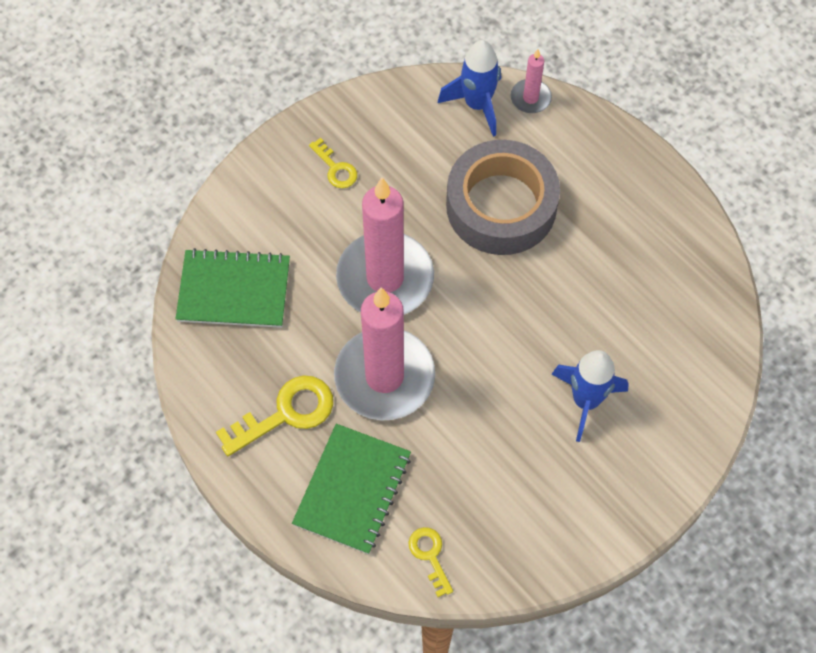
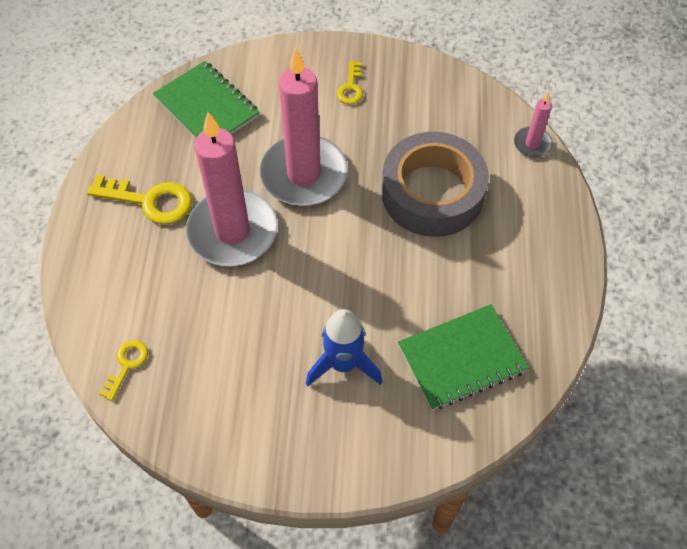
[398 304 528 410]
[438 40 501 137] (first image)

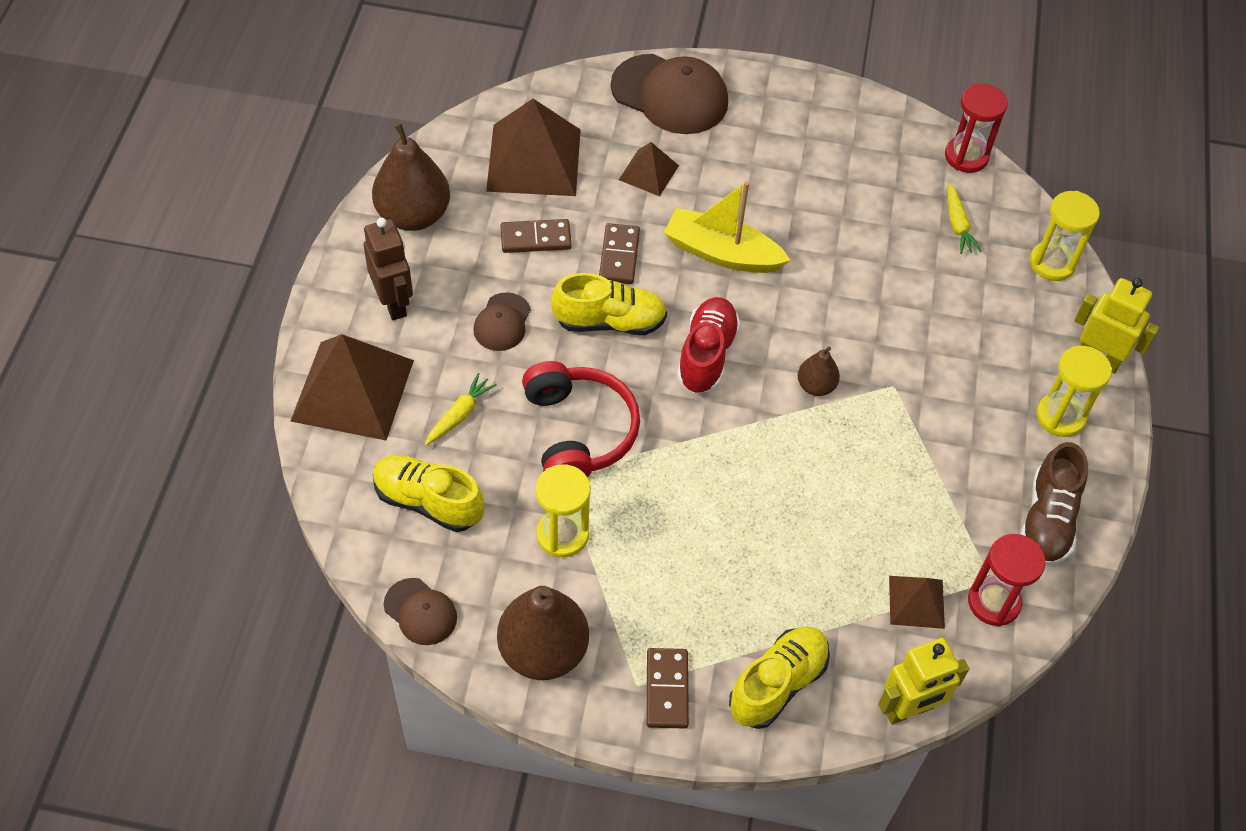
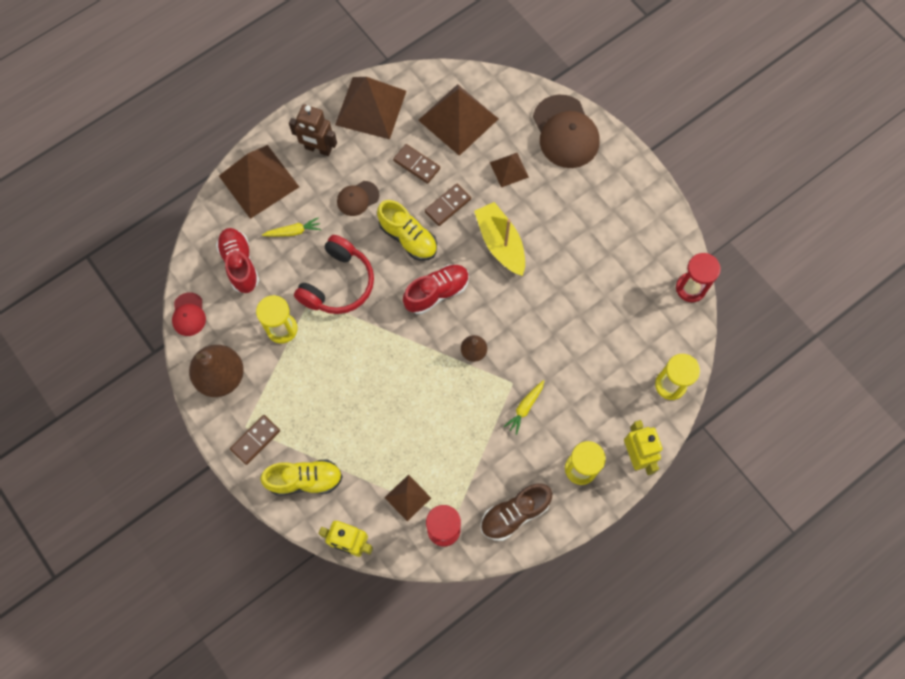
[172 292 206 336]
[216 228 259 293]
[289 104 337 156]
[335 77 406 139]
[504 380 544 435]

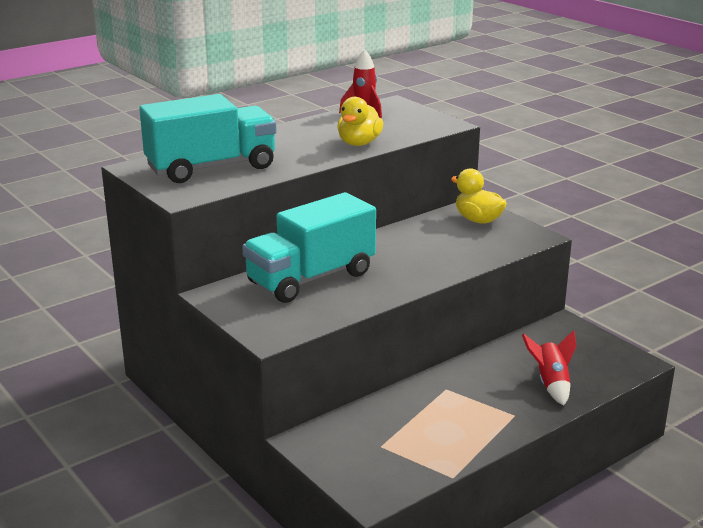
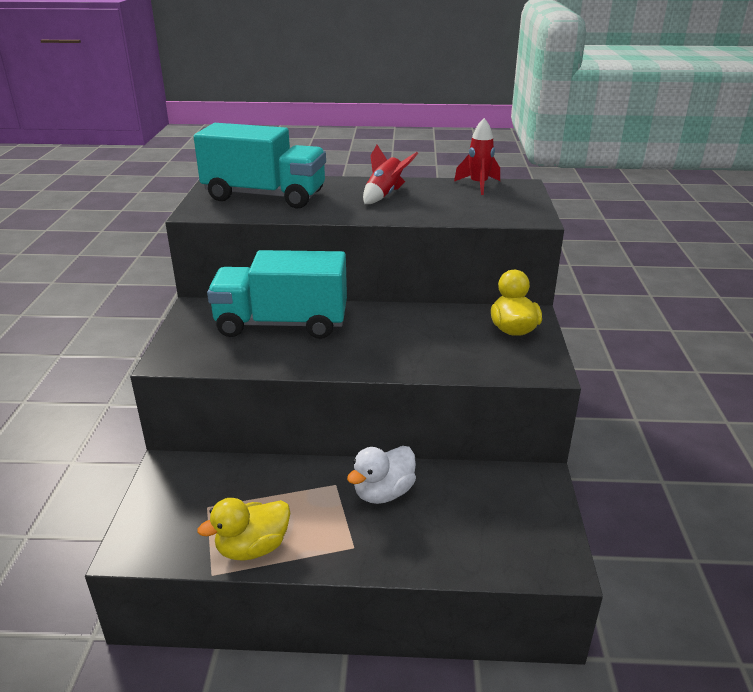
[197 498 290 561]
[347 446 416 504]
[363 145 418 204]

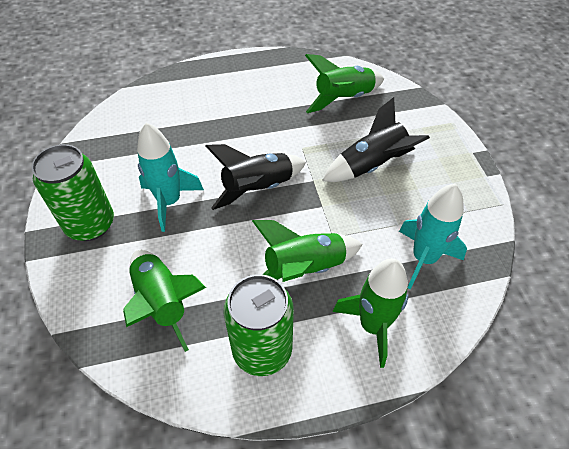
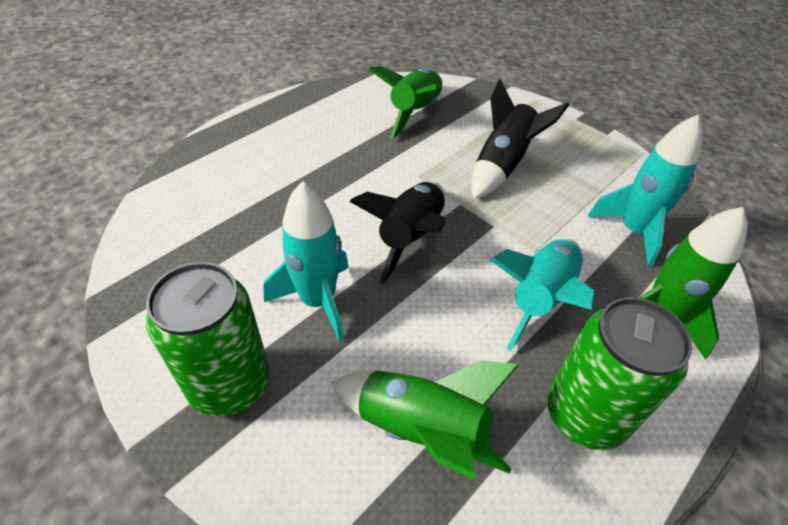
[490 239 595 351]

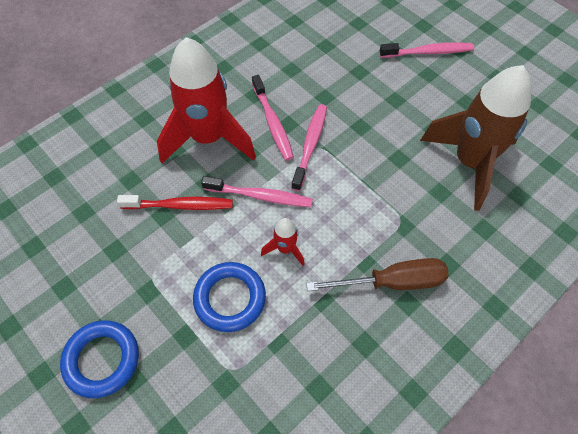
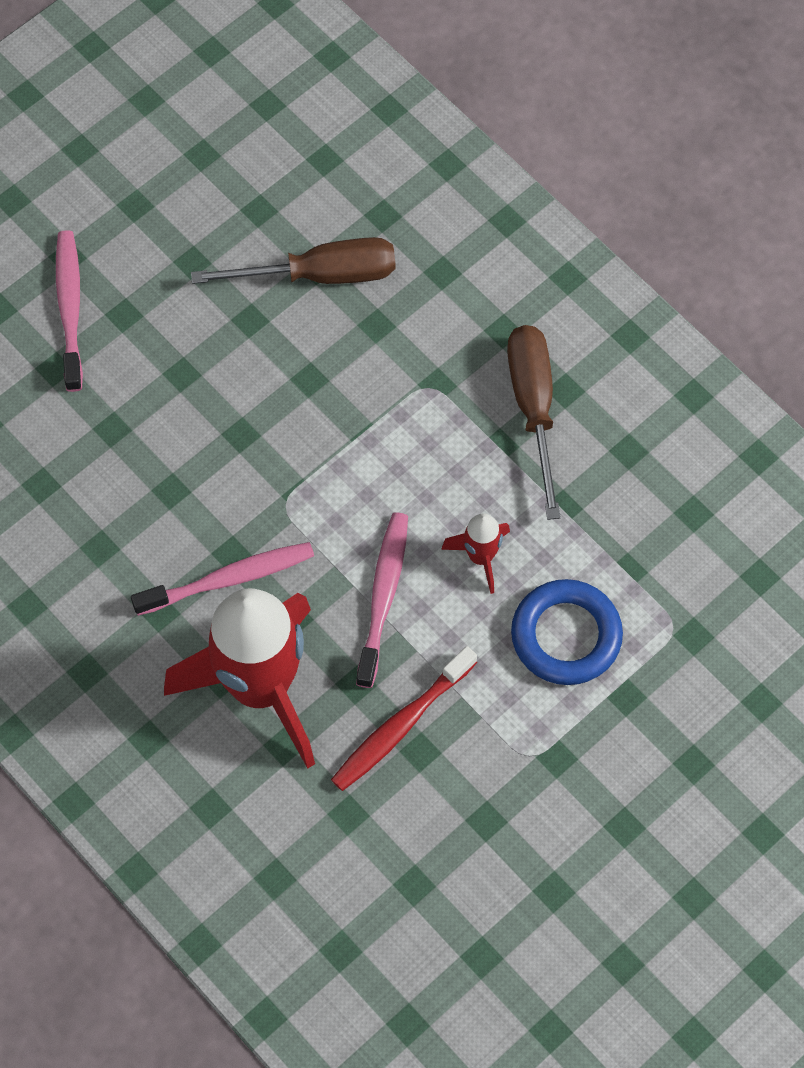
[191 237 395 284]
[331 646 477 791]
[60 320 139 398] (first image)
[291 104 327 191] (first image)

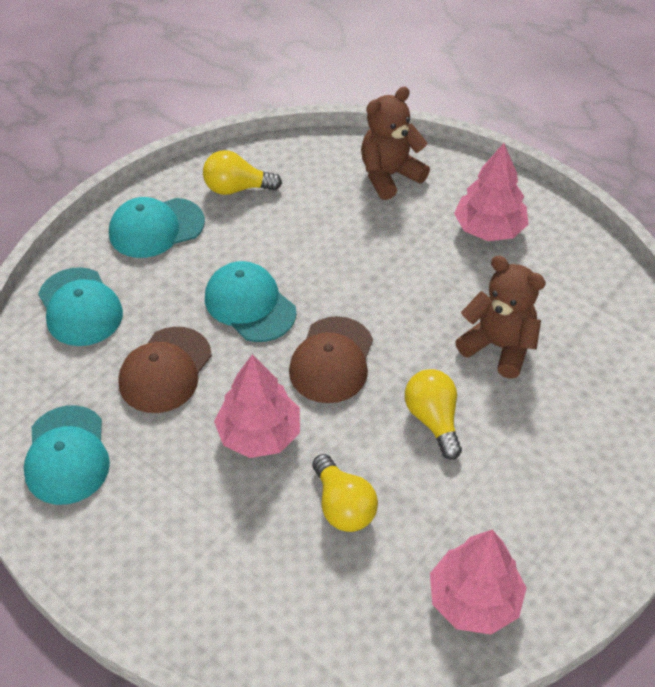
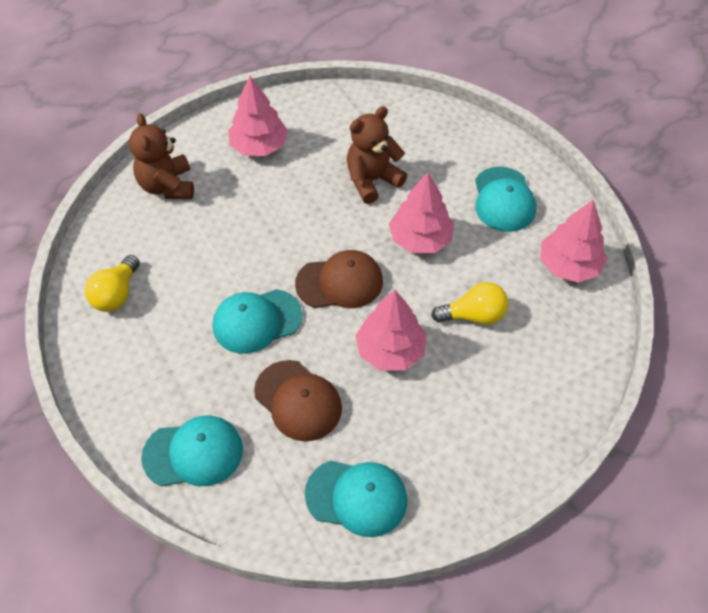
[295 250 383 308]
[389 172 454 253]
[475 167 536 232]

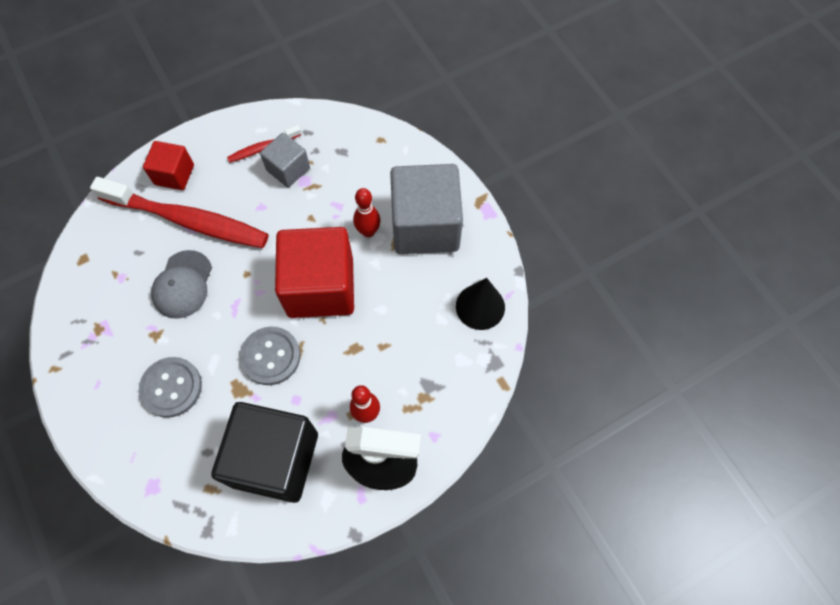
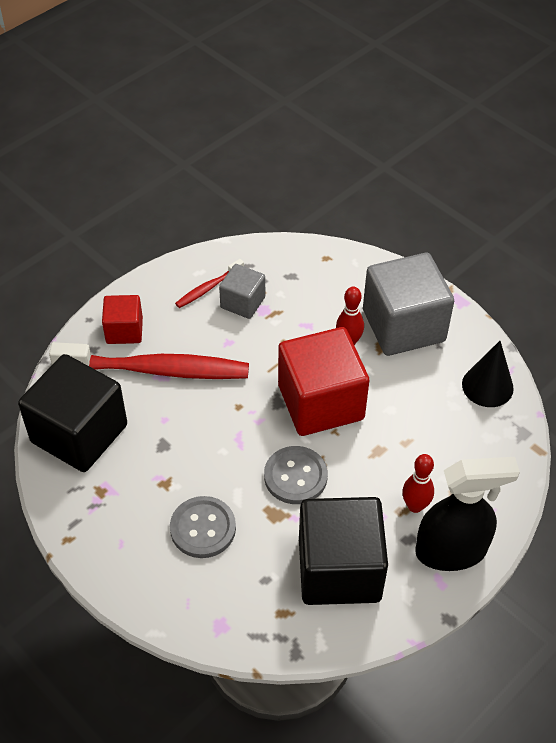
[18 354 127 472]
[151 250 212 319] (first image)

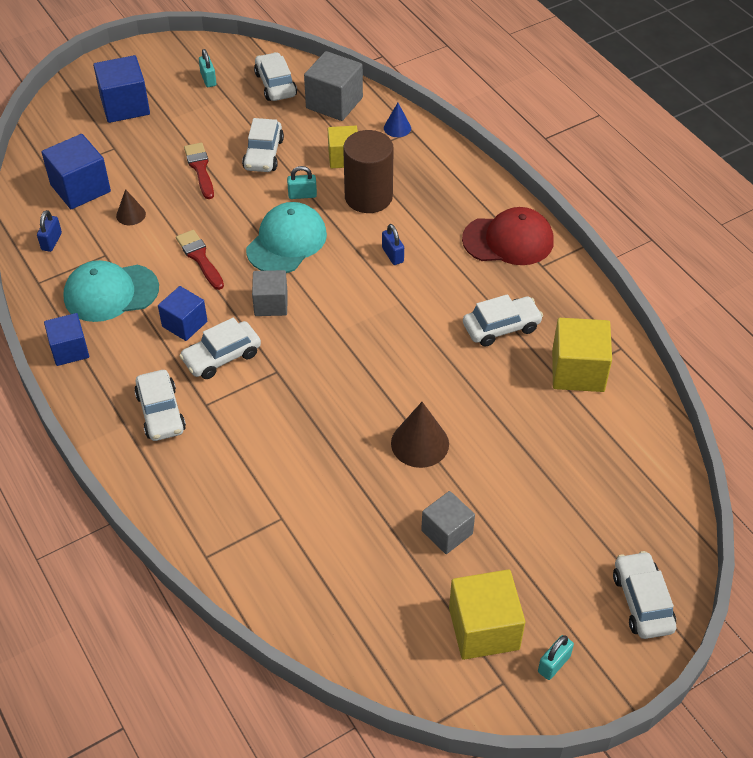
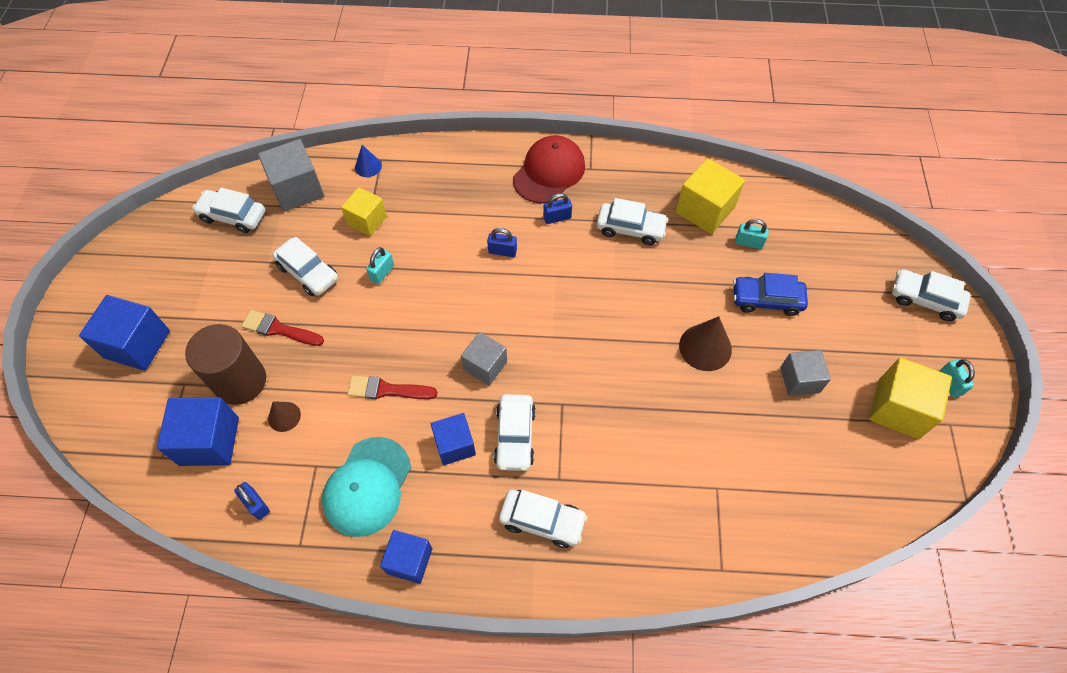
[185 324 266 405]
[543 193 572 224]
[597 198 668 245]
[733 273 808 316]
[735 219 769 249]
[246 202 327 273] (first image)

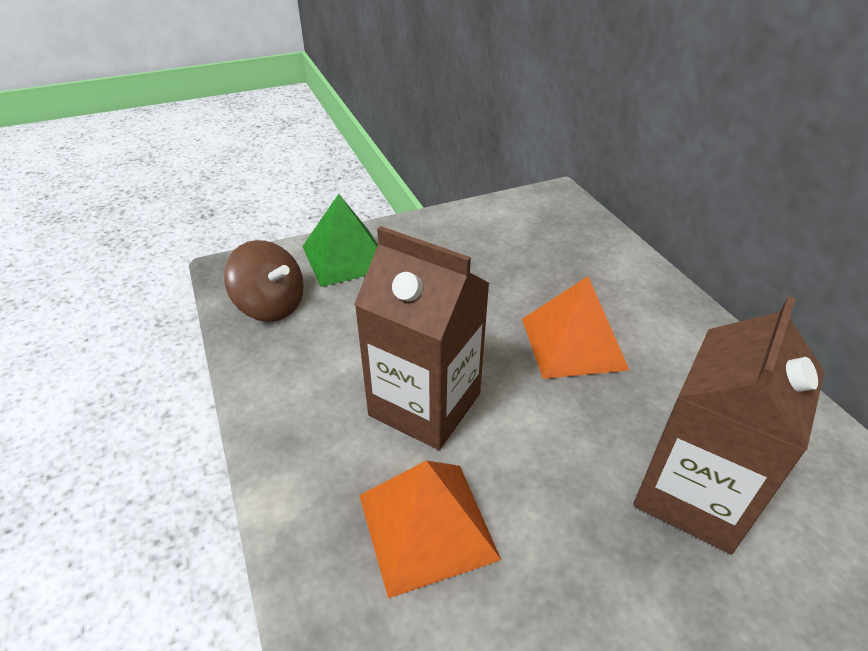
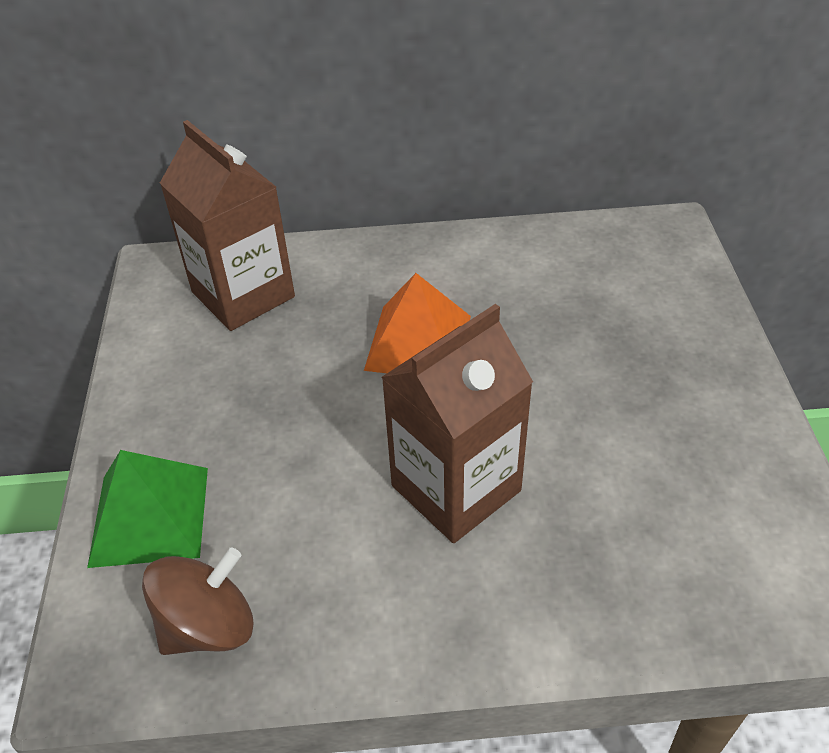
[160 120 295 331]
[359 460 501 598] (first image)

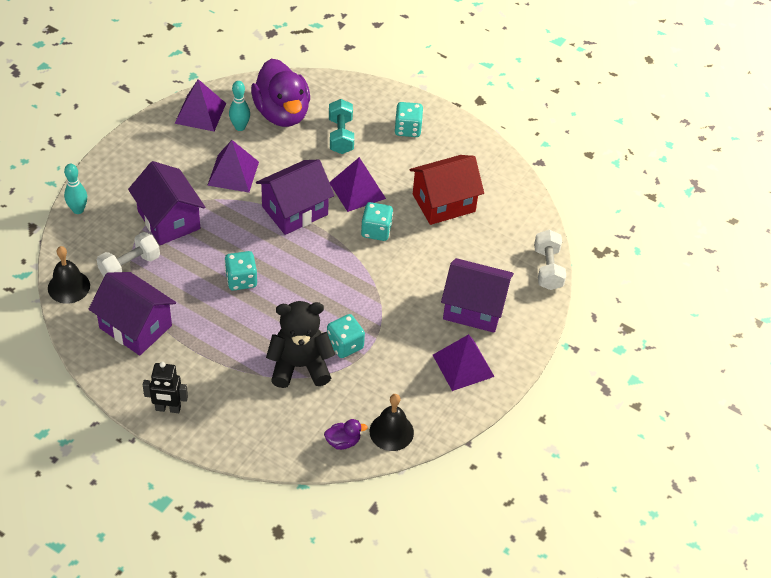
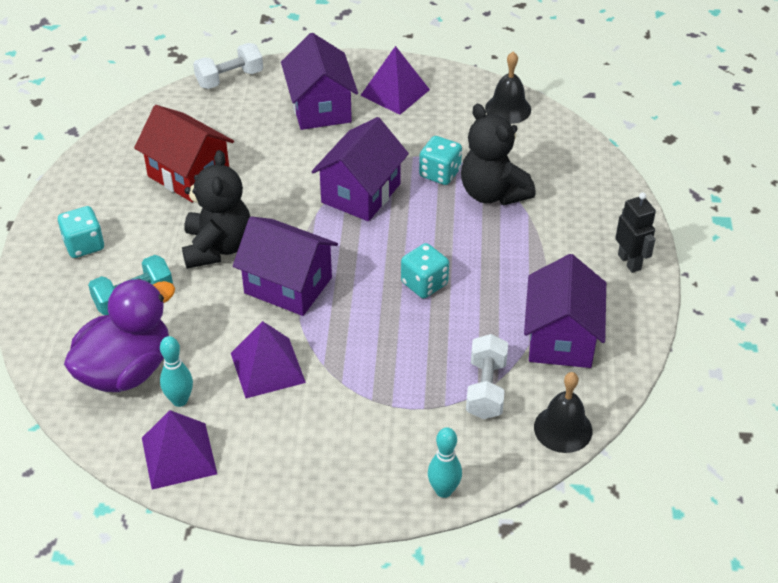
[182 150 250 269]
[311 117 409 221]
[466 334 508 419]
[324 419 368 450] (first image)
[361 202 393 241] (first image)

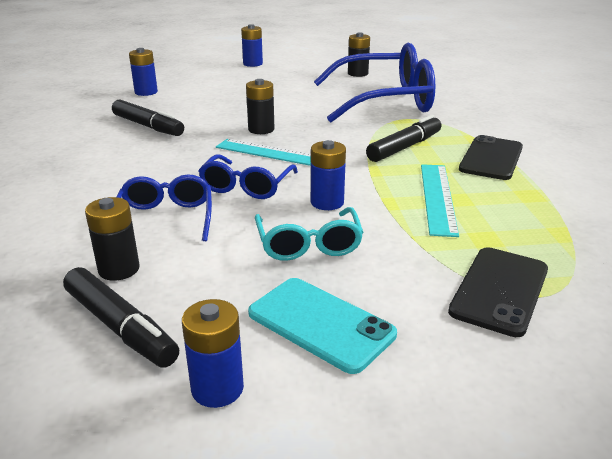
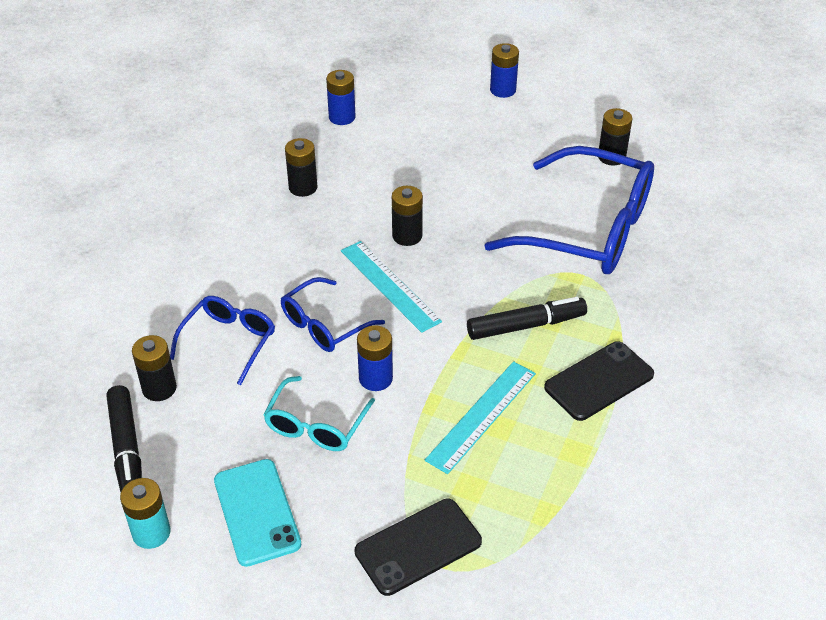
[120 478 171 549]
[285 138 318 197]

